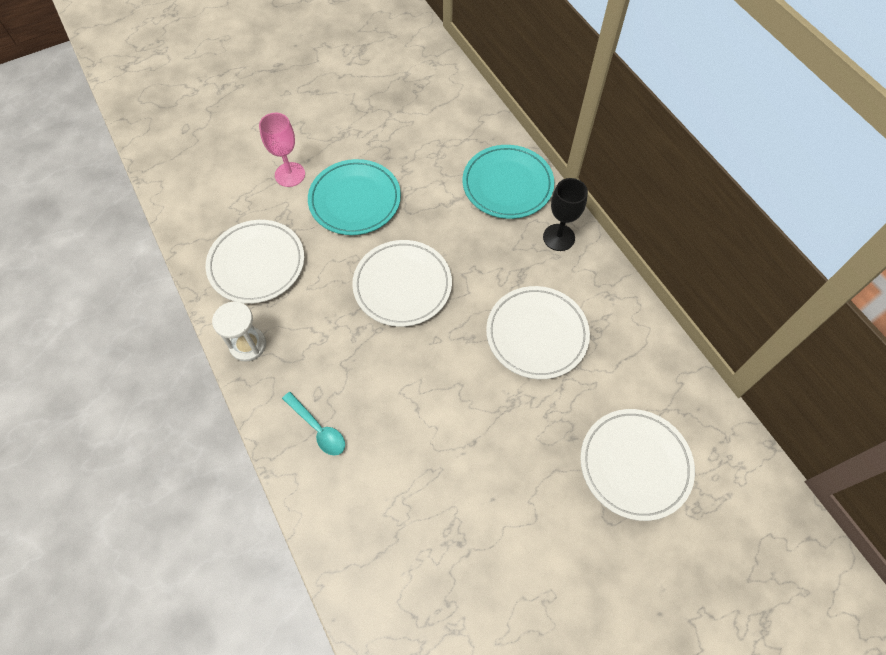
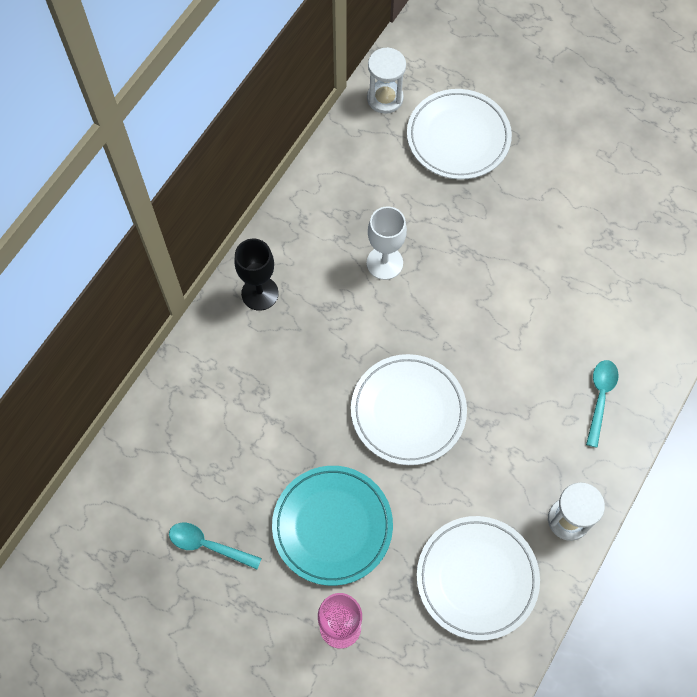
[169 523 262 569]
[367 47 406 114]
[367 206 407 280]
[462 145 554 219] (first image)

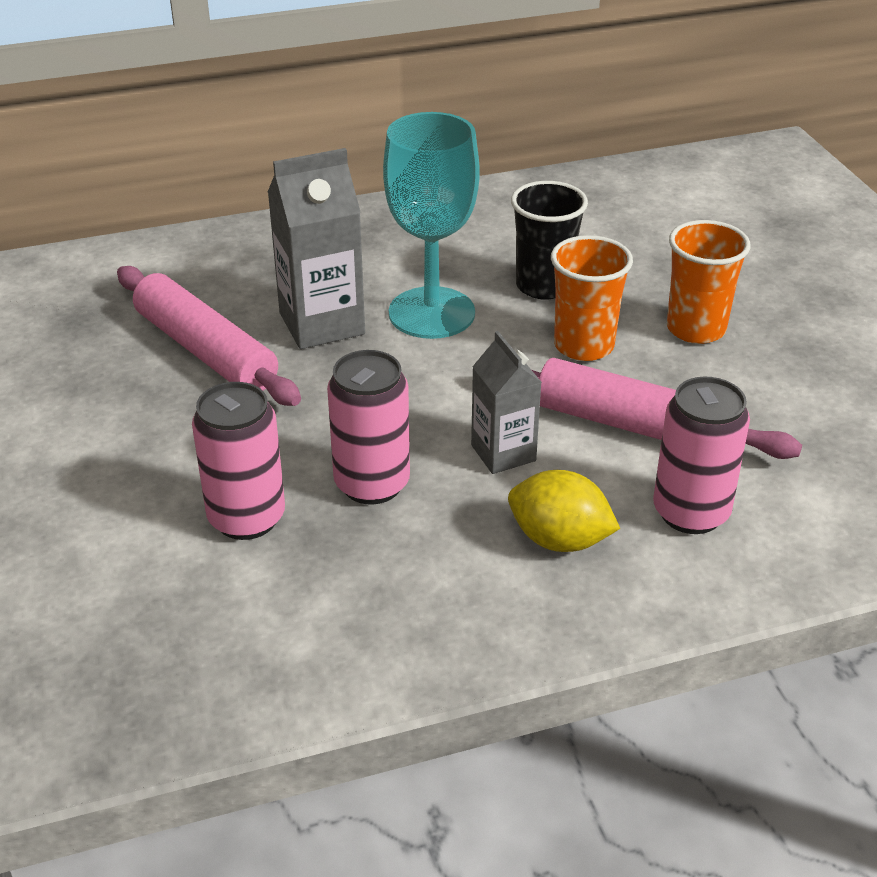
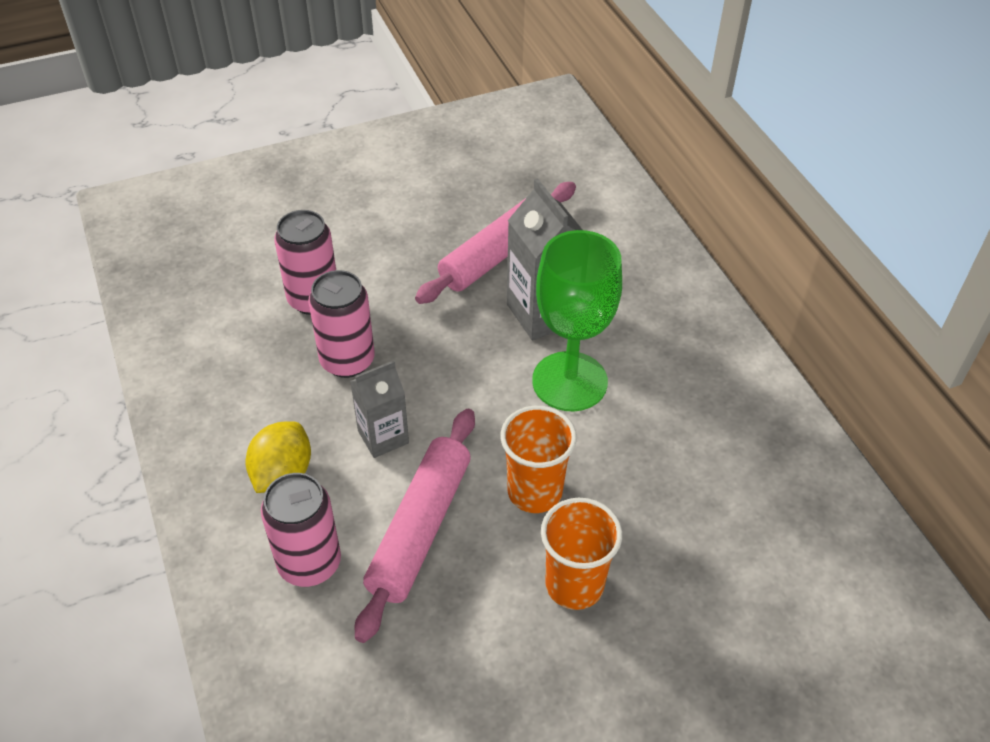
[532 230 622 411]
[511 181 588 300] (first image)

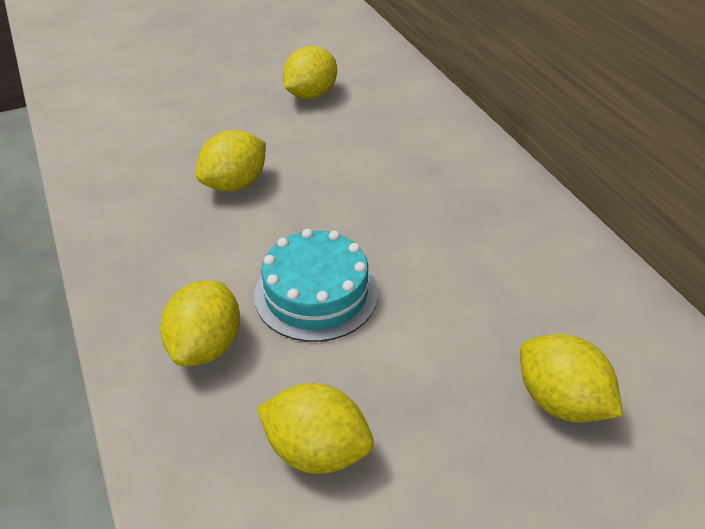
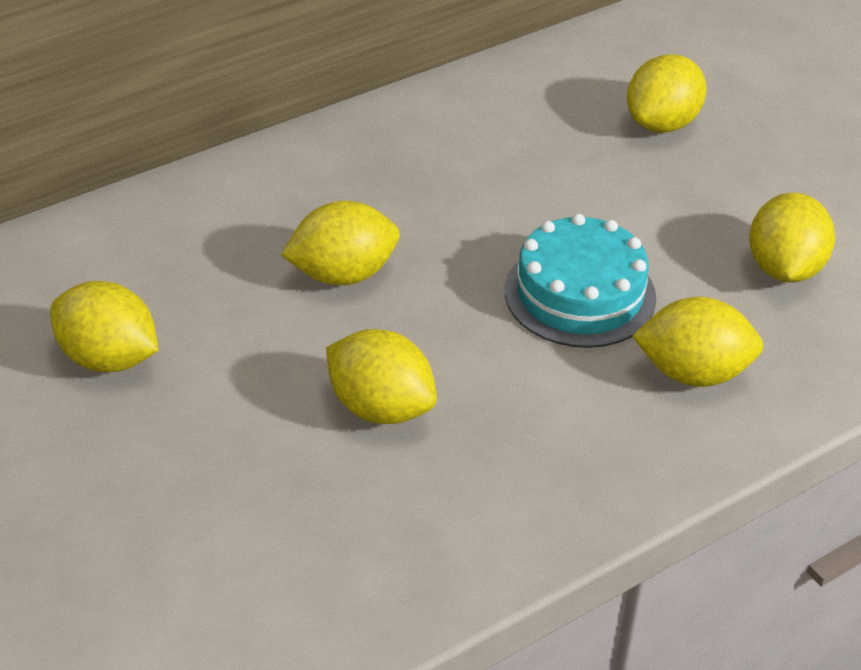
[281 201 400 285]

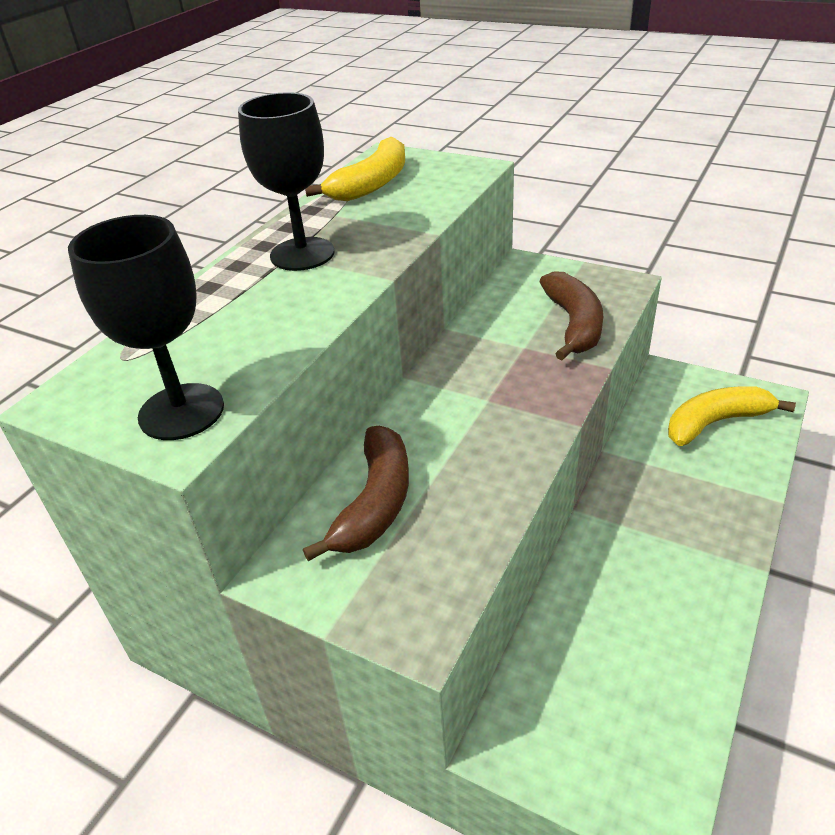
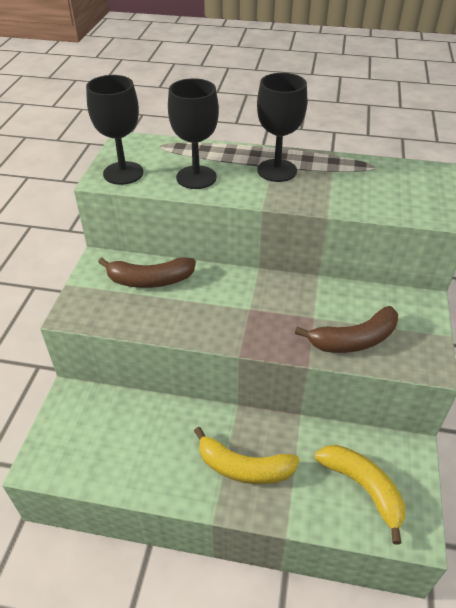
[168 78 219 189]
[194 427 300 484]

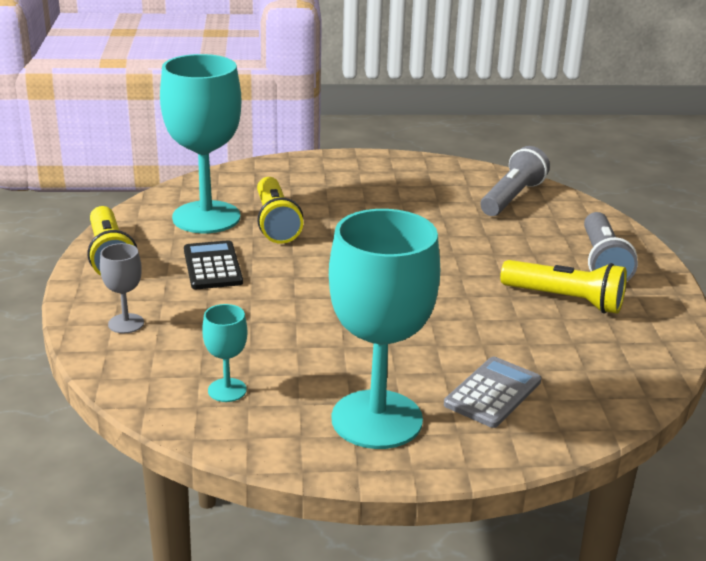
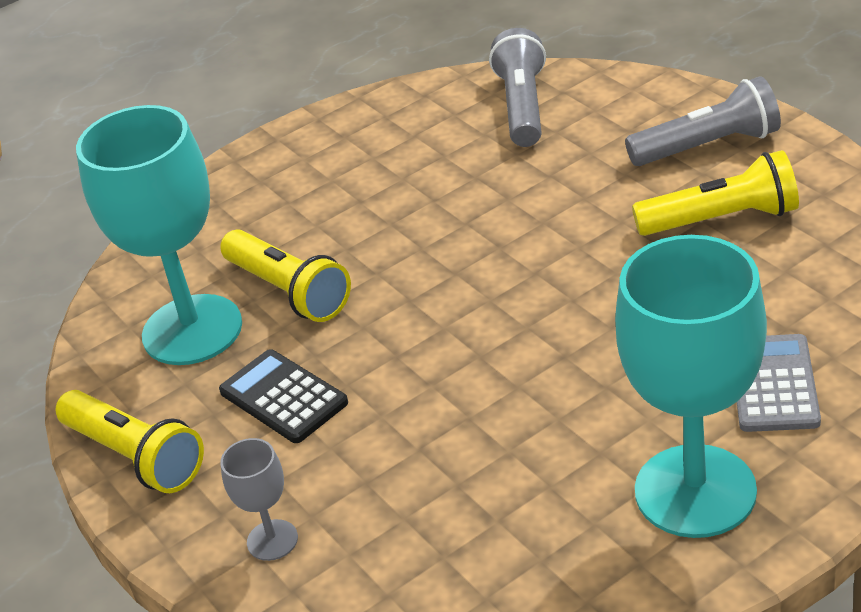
[625 76 781 166]
[202 304 248 402] (first image)

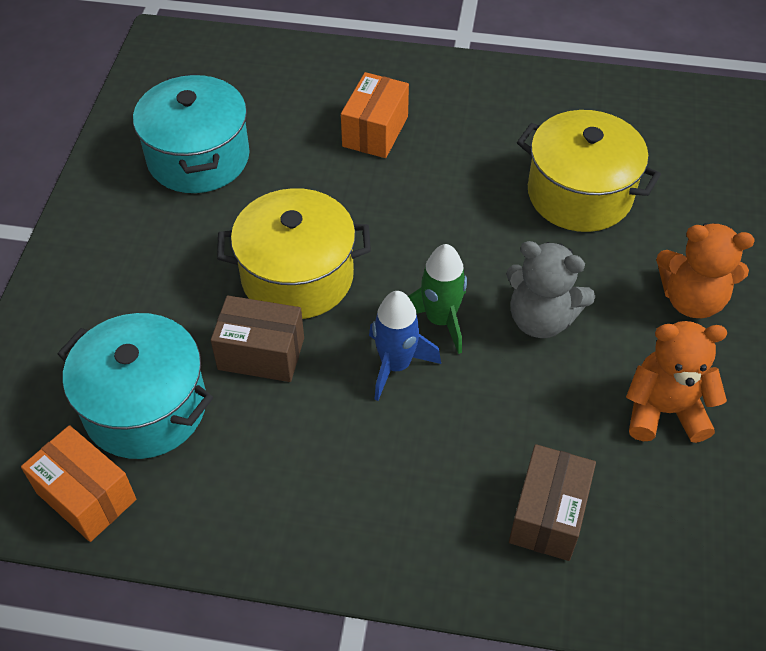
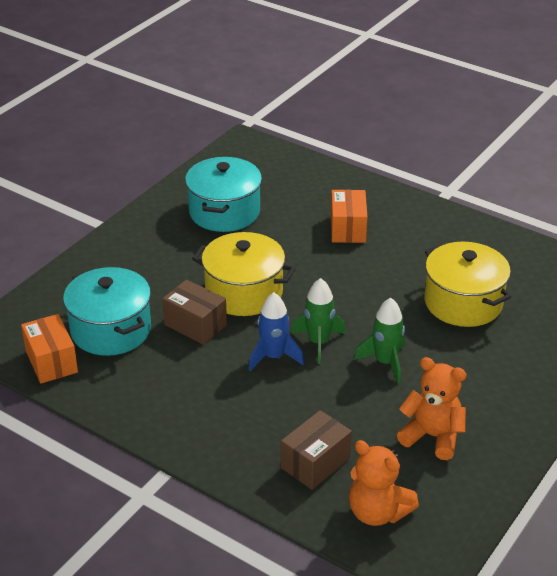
[331 190 367 243]
[349 440 419 526]
[354 298 405 383]

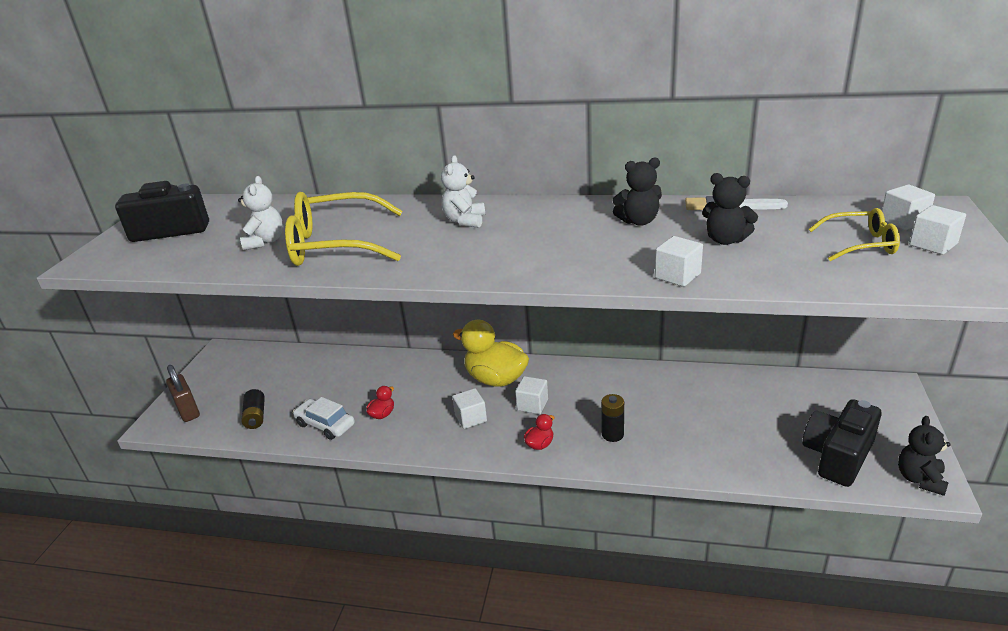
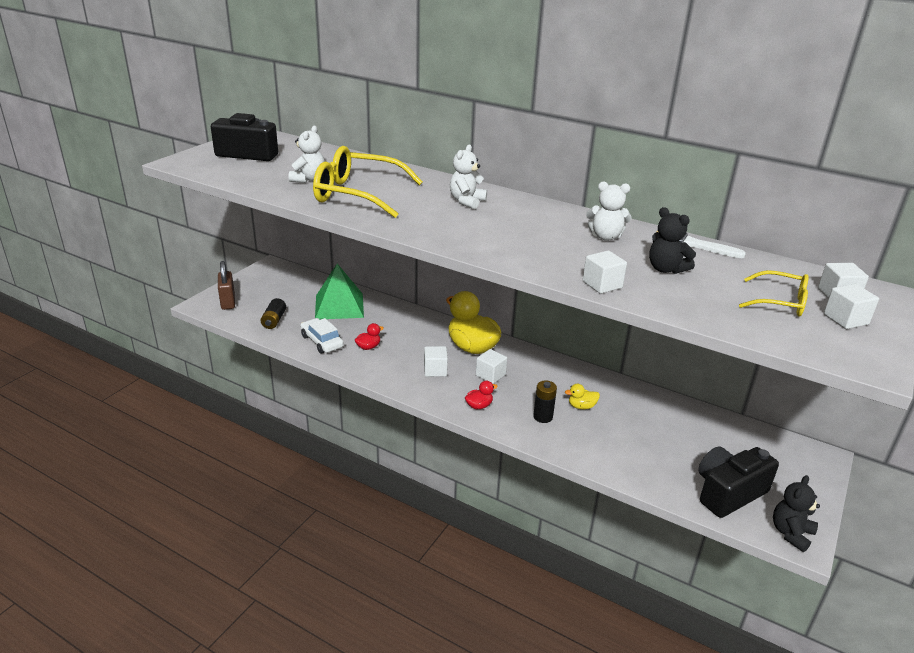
[315 264 364 319]
[565 384 600 409]
[586 182 632 241]

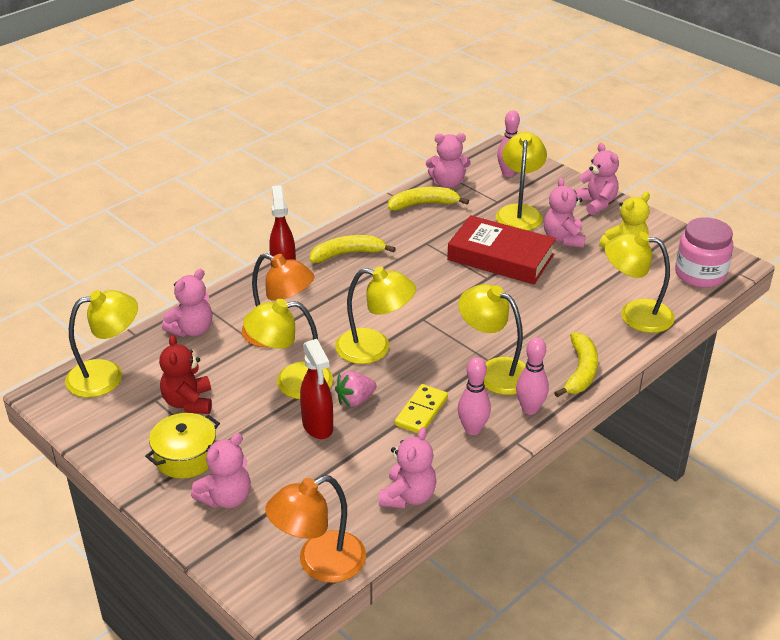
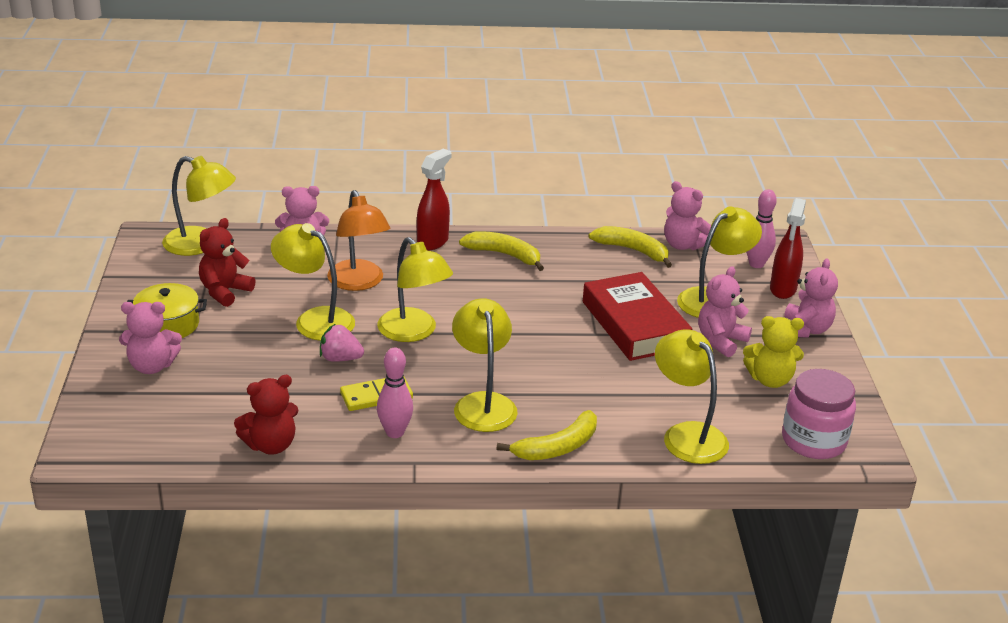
[234 375 299 455]
[770 198 806 299]
[265 475 366 583] (first image)
[516 337 549 415] (first image)

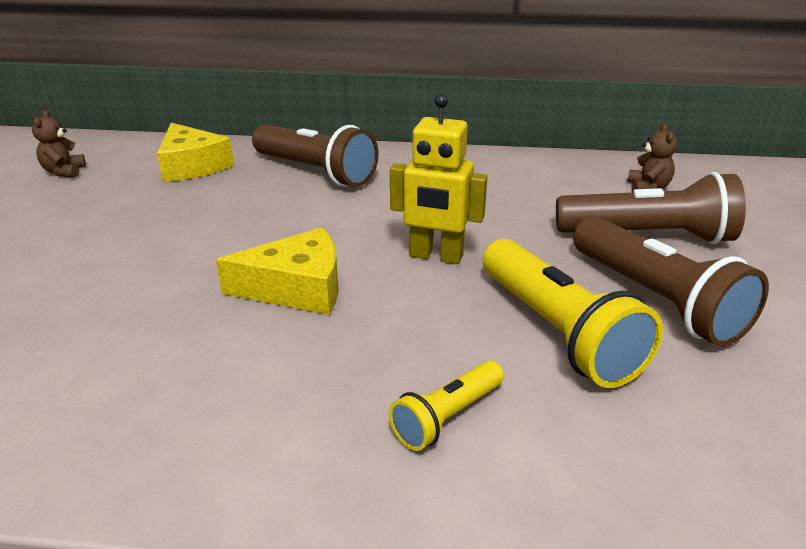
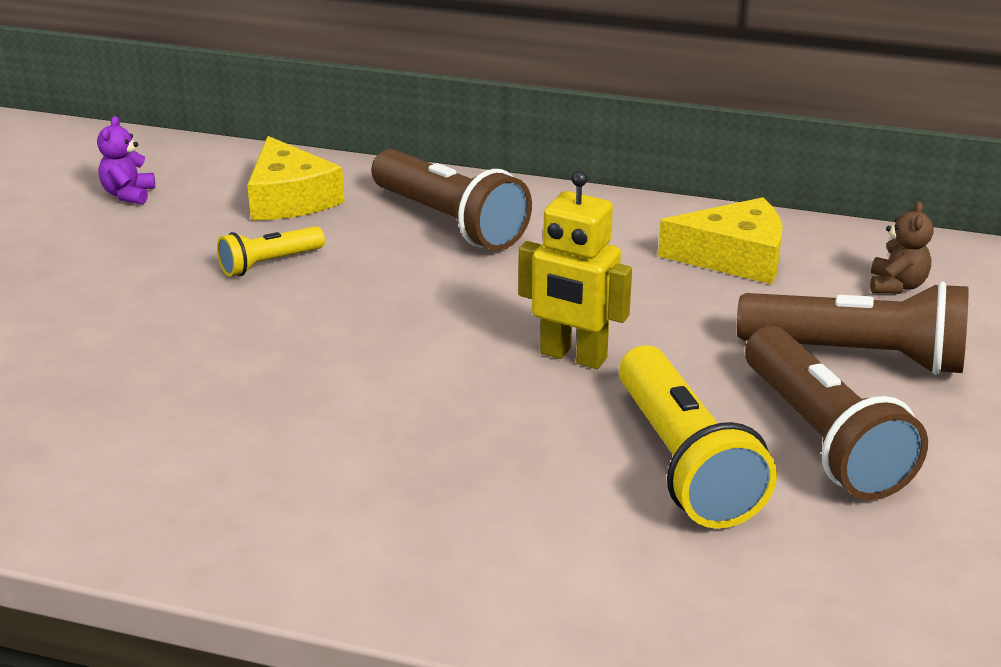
[97 116 155 204]
[217 226 325 277]
[658 197 783 284]

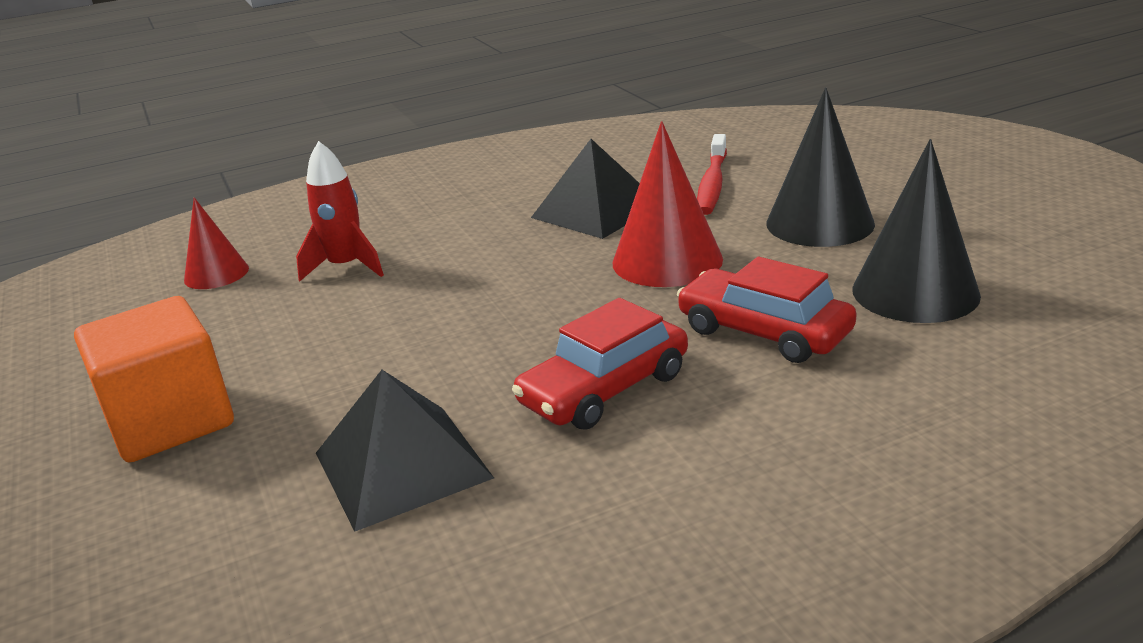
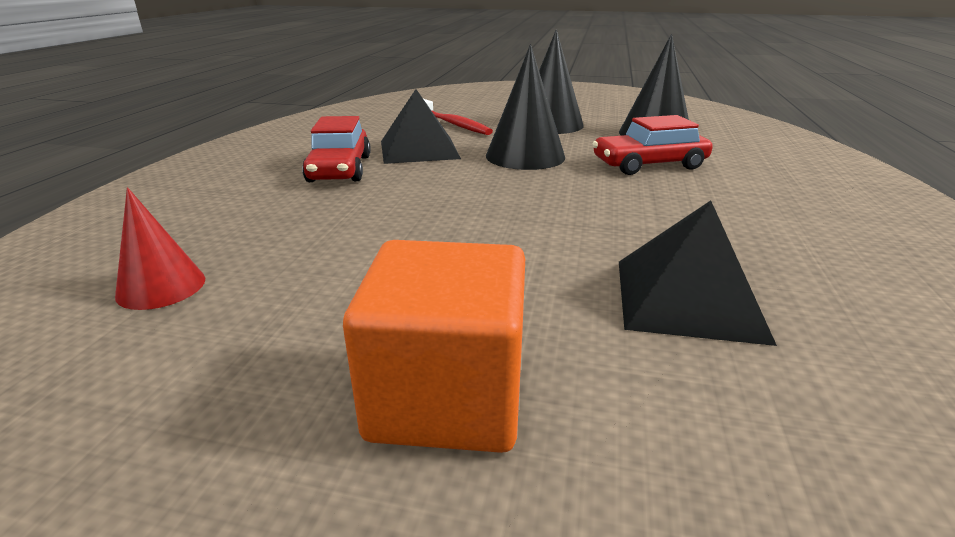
[302 116 371 182]
[486 44 565 170]
[296 141 384 281] (first image)

